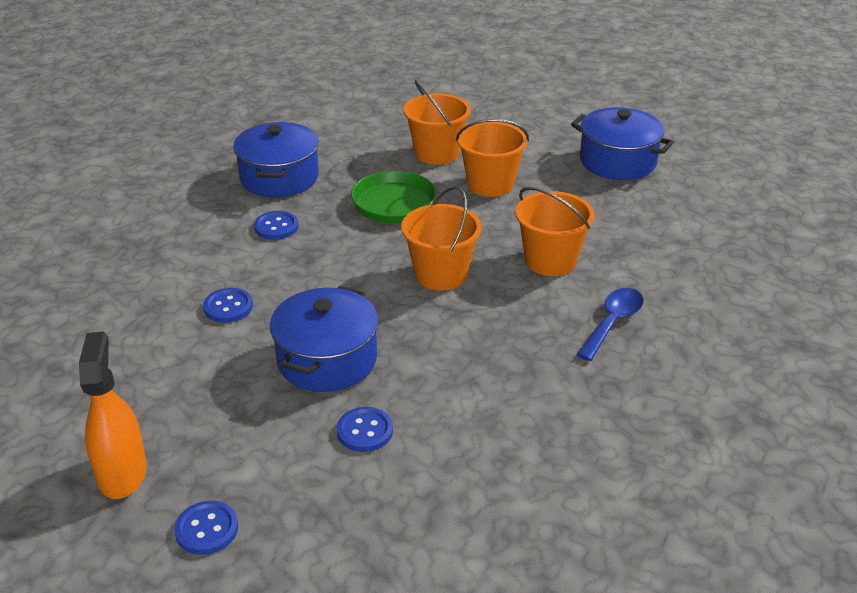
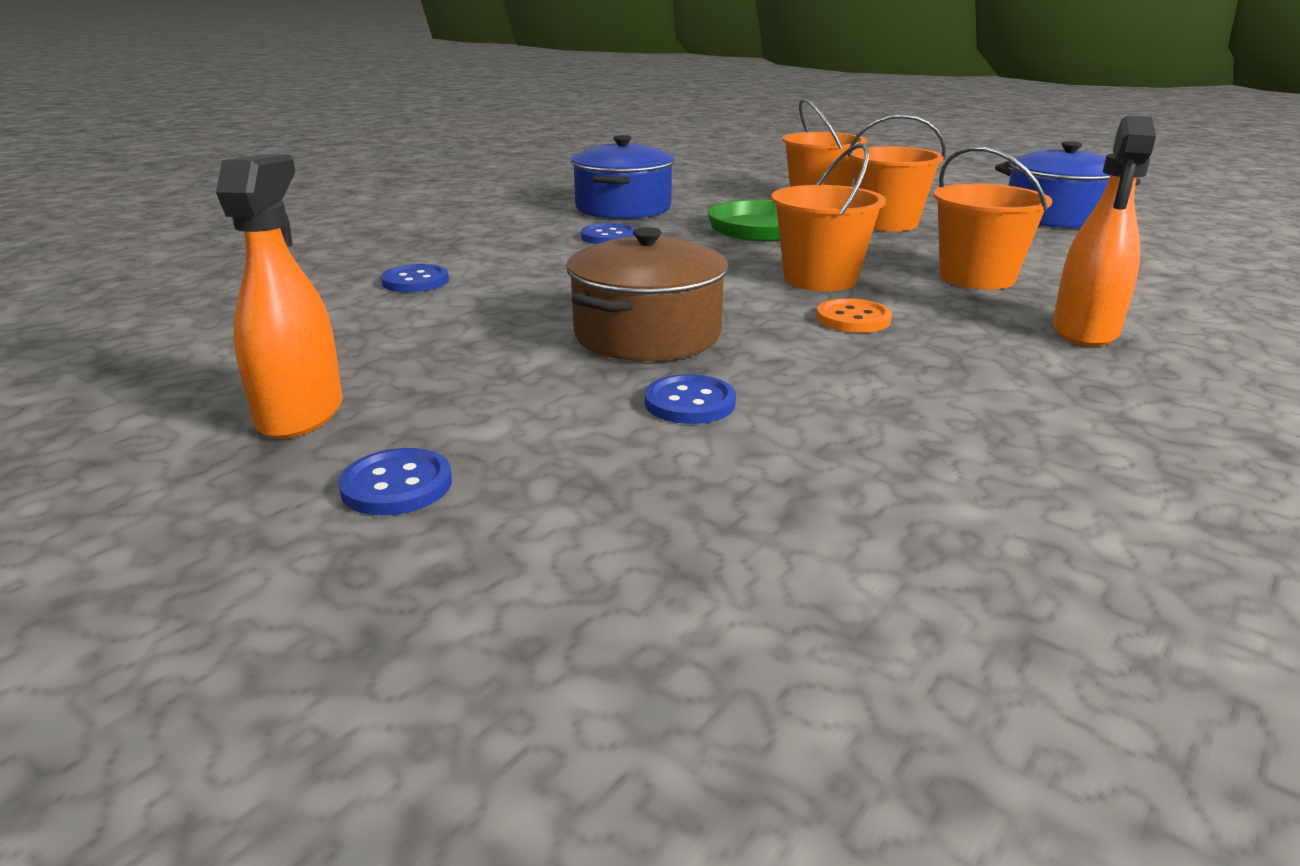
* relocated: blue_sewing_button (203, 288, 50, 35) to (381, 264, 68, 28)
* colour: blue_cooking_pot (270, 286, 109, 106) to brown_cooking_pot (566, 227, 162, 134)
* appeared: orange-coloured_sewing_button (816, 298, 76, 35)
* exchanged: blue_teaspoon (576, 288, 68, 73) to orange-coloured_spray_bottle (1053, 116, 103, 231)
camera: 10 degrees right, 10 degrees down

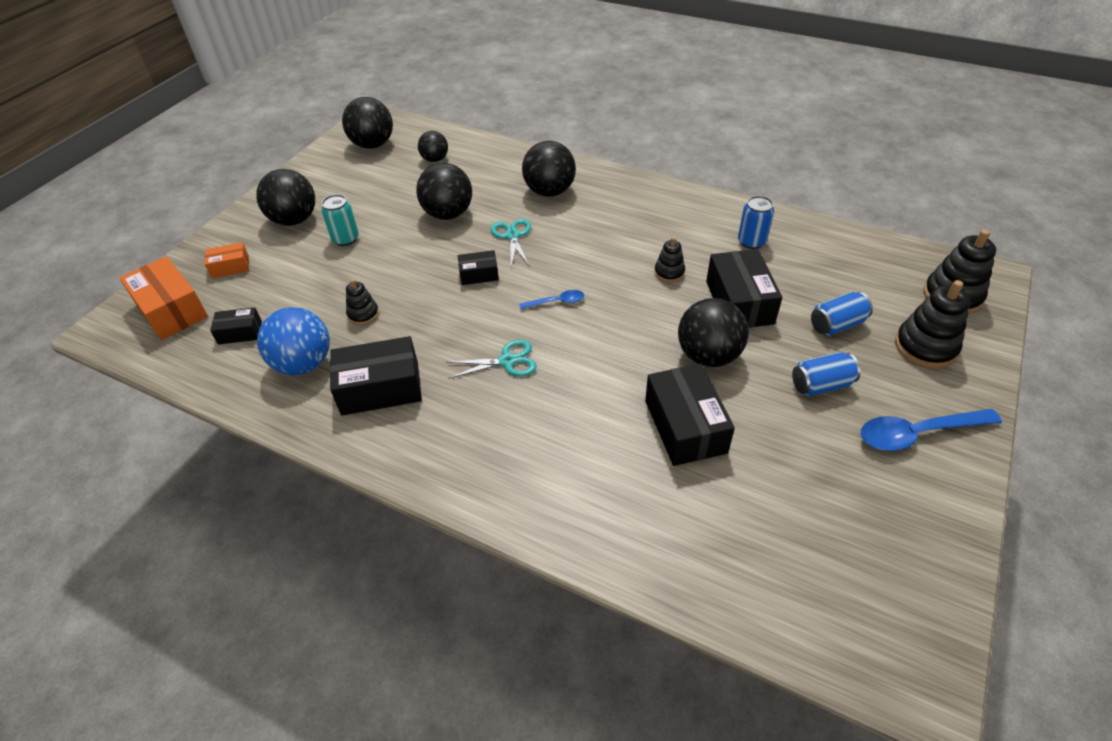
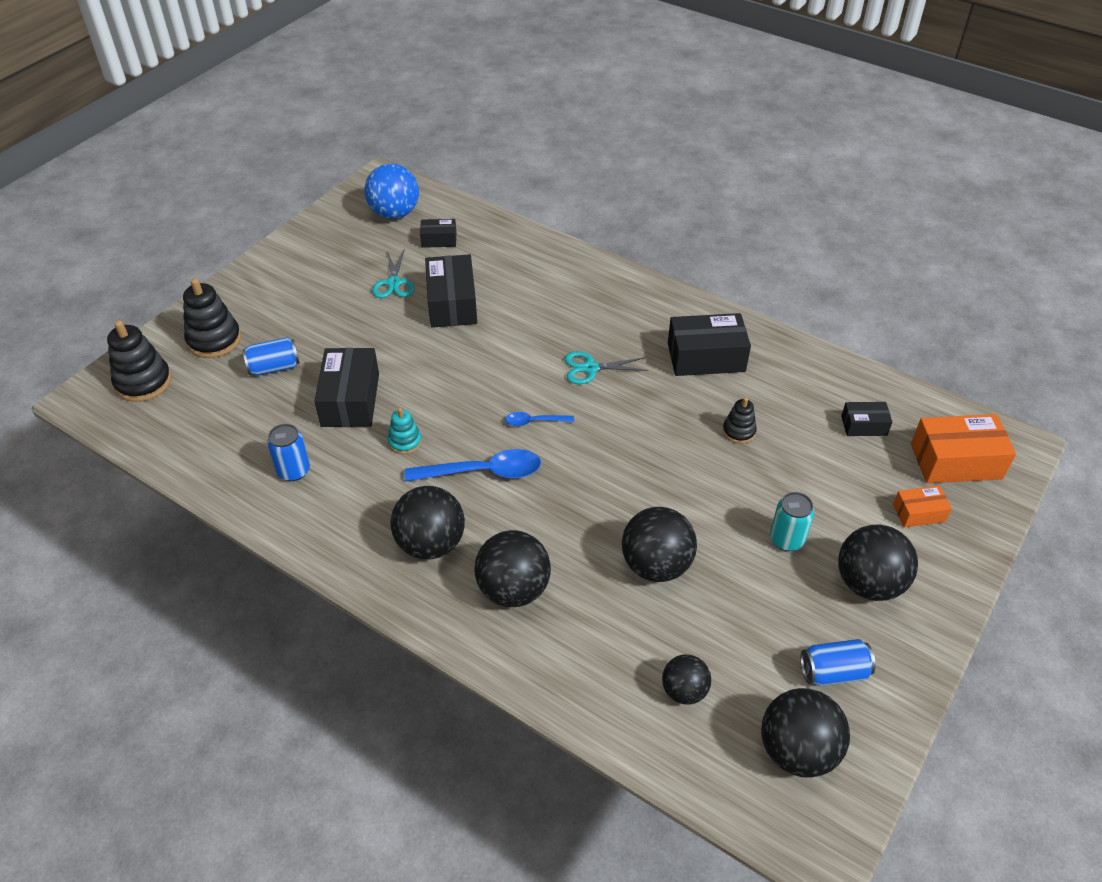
* relocated: blue_play_ball (257, 307, 73, 68) to (364, 164, 55, 55)
* relocated: aqua_shears (491, 219, 40, 48) to (372, 248, 43, 50)
* colour: ebony_stacking_toy (654, 237, 31, 46) to aqua_stacking_toy (388, 408, 34, 46)
* relocated: ebony_play_ball (678, 298, 71, 69) to (391, 486, 74, 73)
* relocated: blue_teaspoon (860, 409, 142, 42) to (405, 449, 136, 33)
* relocated: ebony_package (458, 250, 41, 35) to (420, 219, 36, 29)
* relocated: blue_can (792, 352, 69, 44) to (800, 639, 76, 47)
* spun: orange-coloured_package (119, 256, 89, 84) = (911, 414, 105, 69) 60 degrees counterclockwise
camera: 175 degrees left, 0 degrees up

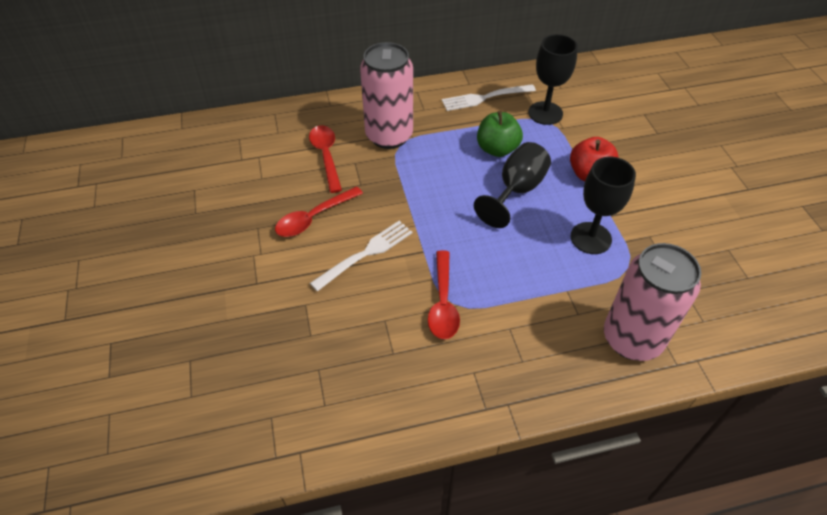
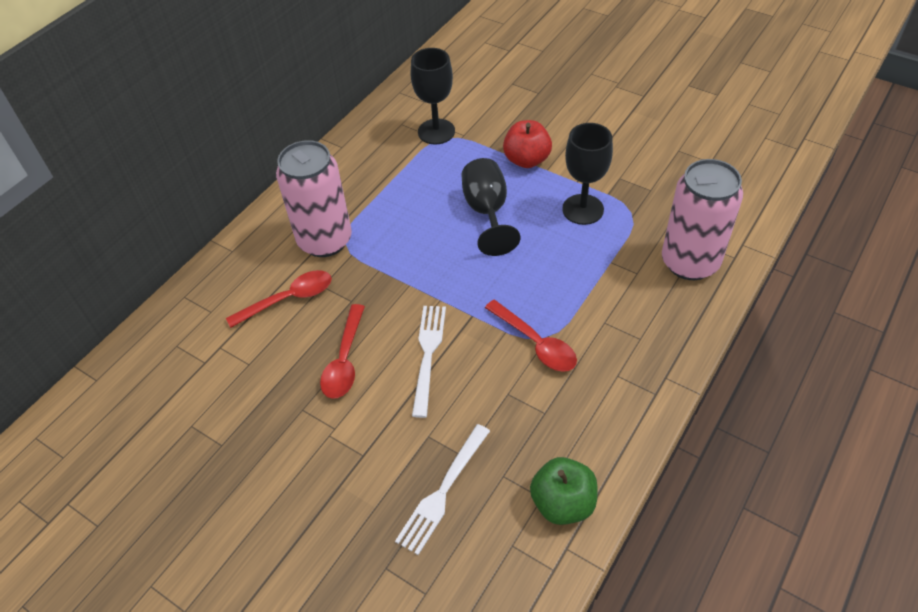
* spun: red_teaspoon (309, 125, 33, 68) = (226, 270, 106, 58) 120 degrees clockwise
* relocated: snow-white_fork (442, 84, 94, 27) to (395, 424, 95, 131)
* relocated: emerald_apple (477, 111, 46, 46) to (530, 457, 68, 68)
camera: 40 degrees left, 0 degrees up

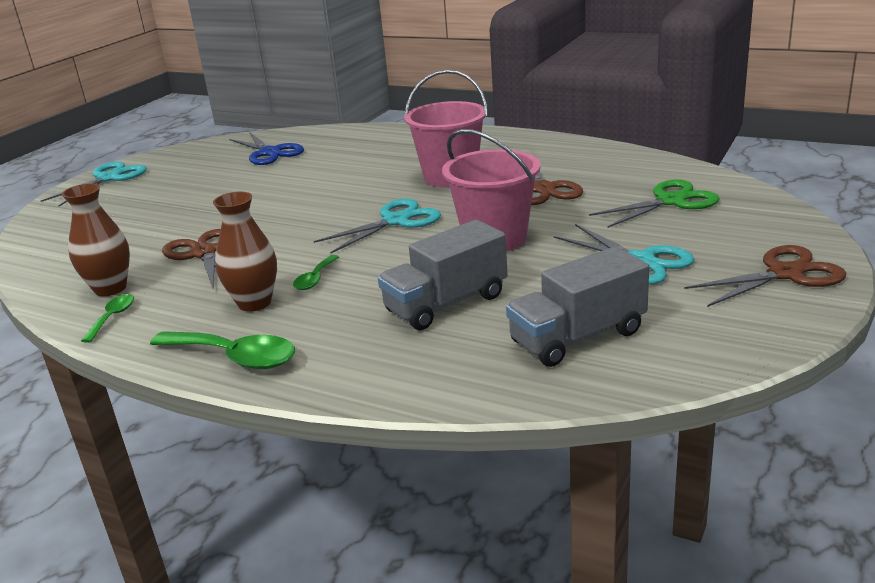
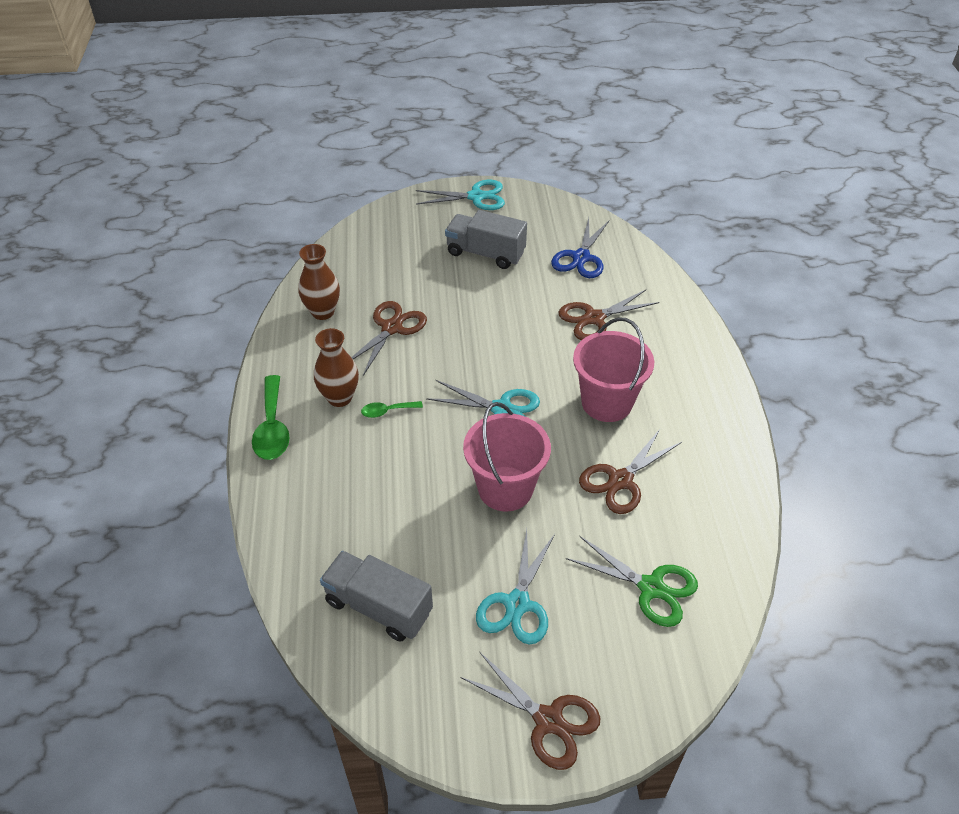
* relocated: gray_truck (378, 220, 130, 110) to (445, 210, 82, 59)
* appeared: brown_shears (559, 290, 101, 50)
* missing: emerald_teaspoon (81, 294, 53, 49)
camera: 55 degrees right, 20 degrees up

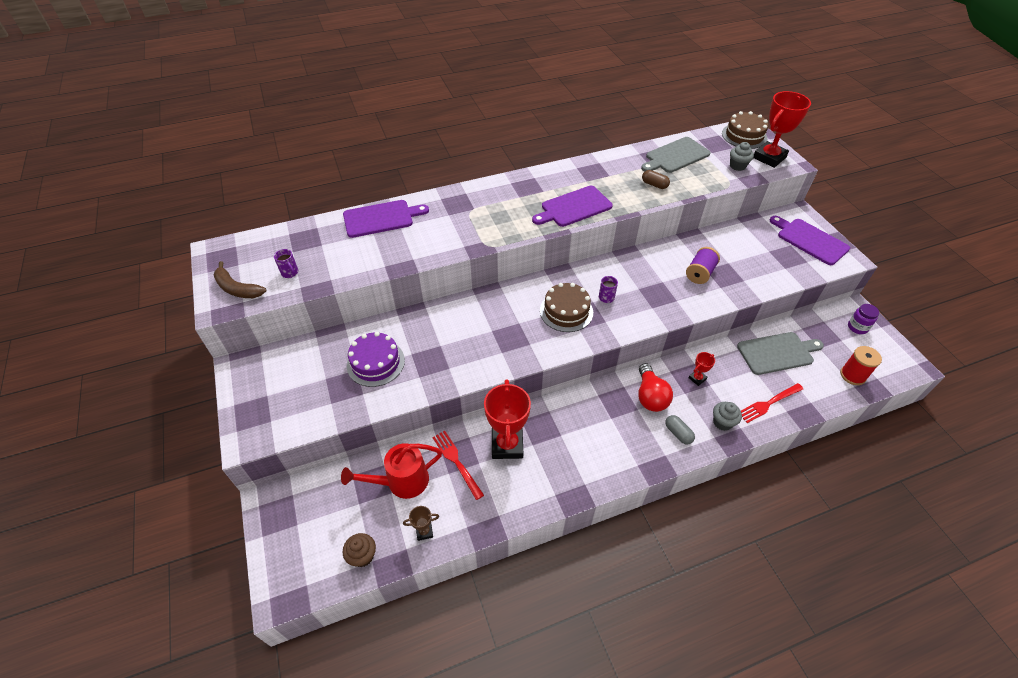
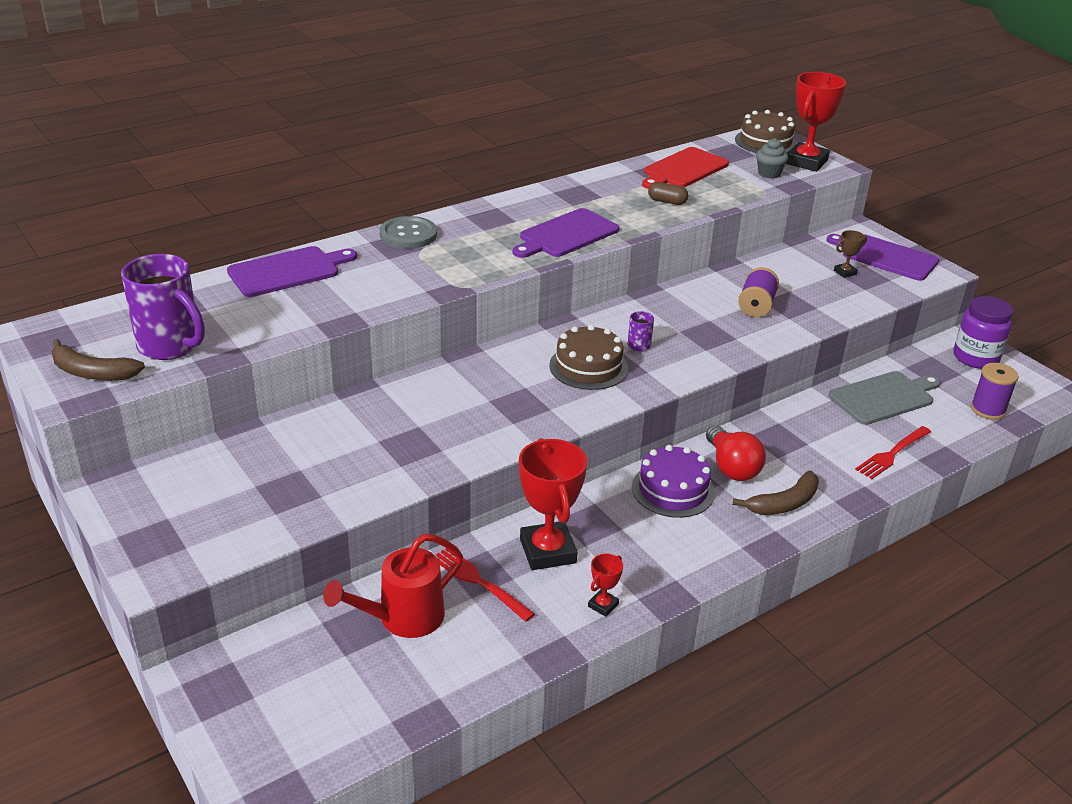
* size: purple_mug (274, 249, 24, 29) = (121, 254, 84, 106) x2.31
* appeared: gray_sewing_button (380, 216, 57, 33)
* relocated: red_award_cup (689, 352, 26, 34) to (588, 554, 35, 63)
* relocated: purple_cake (347, 332, 58, 55) to (632, 445, 83, 73)
* colour: gray_bread_board (641, 137, 70, 36) to red_bread_board (642, 147, 87, 42)
* exchanged: gray_pill_shape (665, 415, 30, 29) to brown_toy_banana (733, 471, 86, 44)
* relocated: brown_award_cup (403, 506, 36, 35) to (834, 230, 33, 48)
* size: purple_jam_jar (848, 304, 31, 30) = (954, 296, 59, 73) x1.65
* colour: red_reel_of_thread (840, 346, 42, 39) to purple_reel_of_thread (971, 363, 48, 57)
* missing: brown_muffin (343, 533, 33, 34)
* missing: gray_muffin (713, 402, 29, 29)
camera: 15 degrees left, 15 degrees down

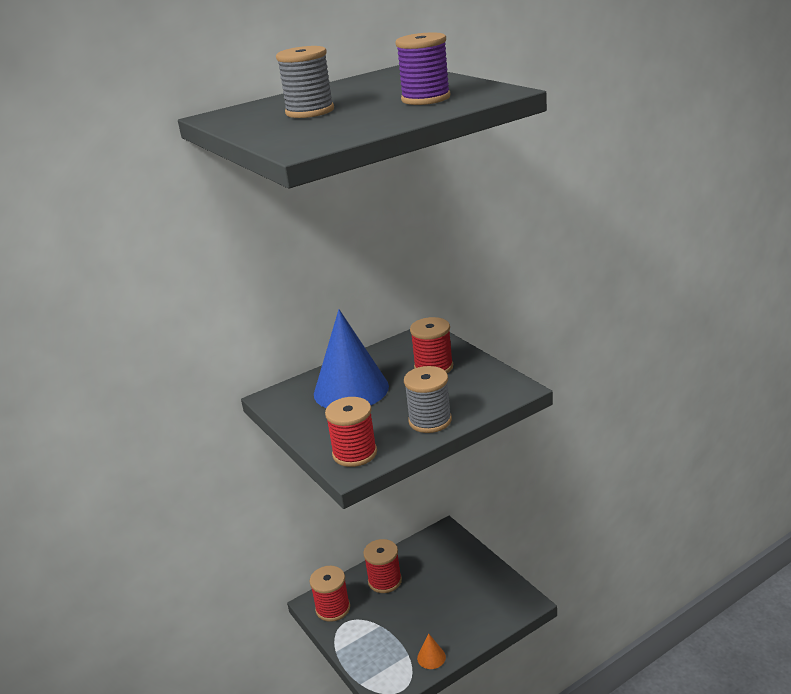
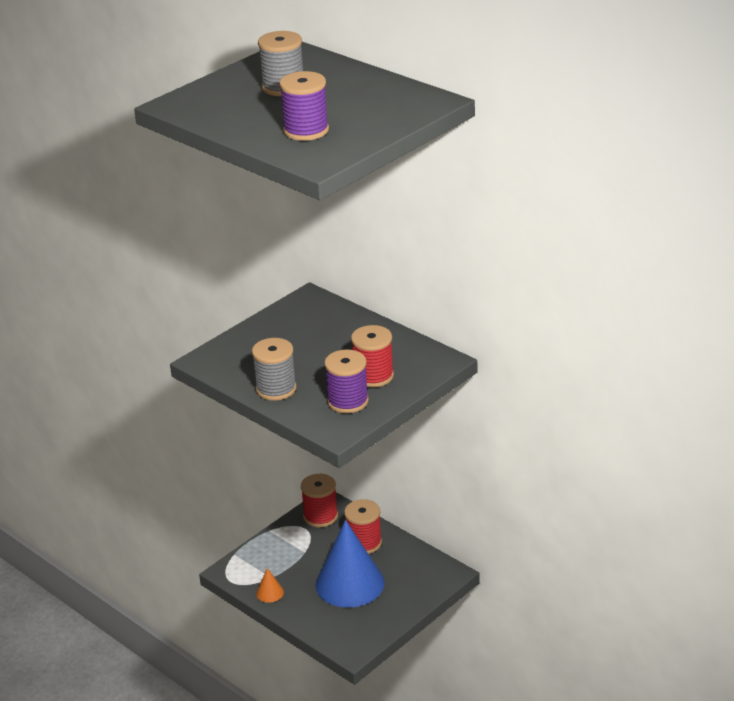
* relocated: blue_solid_cone (314, 310, 75, 98) to (315, 520, 70, 88)
* appeared: purple_reel_of_thread (324, 349, 45, 64)
* missing: red_reel_of_thread (325, 397, 52, 70)
camera: 75 degrees right, 5 degrees up

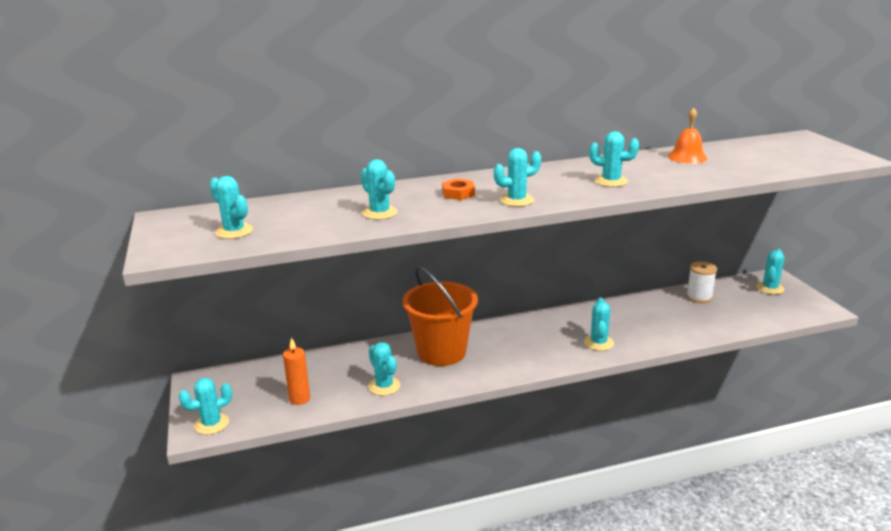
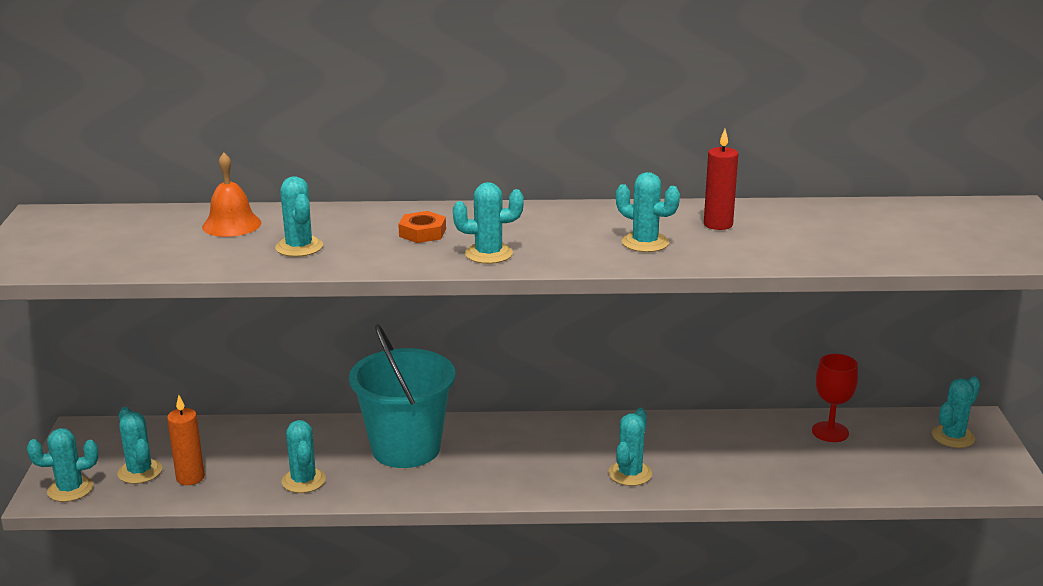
* relocated: aqua_prickly_plant (210, 176, 43, 63) to (117, 407, 45, 77)
* relocated: orange-coloured_hand_bell (668, 108, 39, 56) to (202, 153, 59, 84)
* colour: orange-coloured_bucket (403, 266, 75, 100) to aqua_bucket (349, 324, 107, 144)
* appeared: red_candle (704, 129, 34, 101)
* exchanged: snow-white_reel_of_thread (686, 261, 31, 42) to red_chalice (812, 354, 46, 88)
camera: 15 degrees right, 0 degrees up

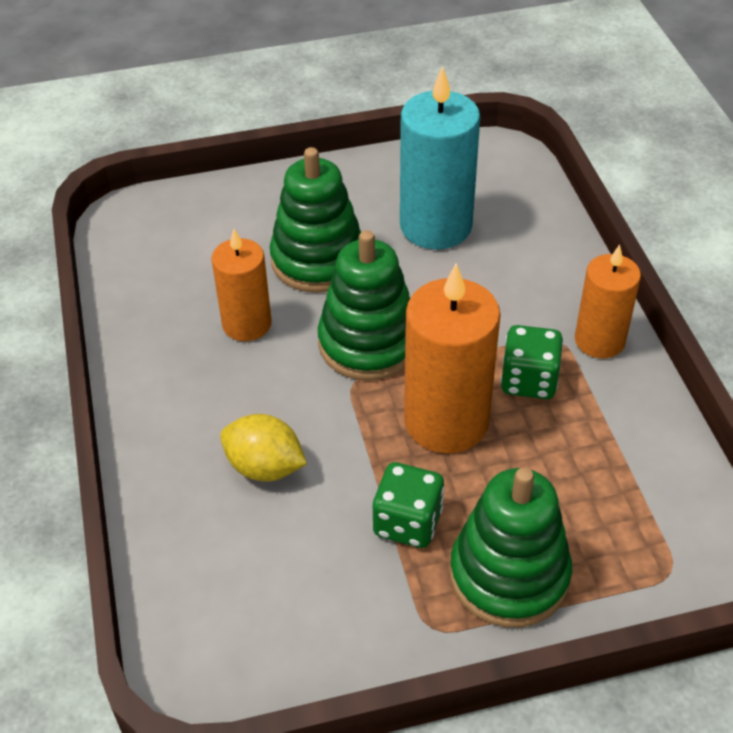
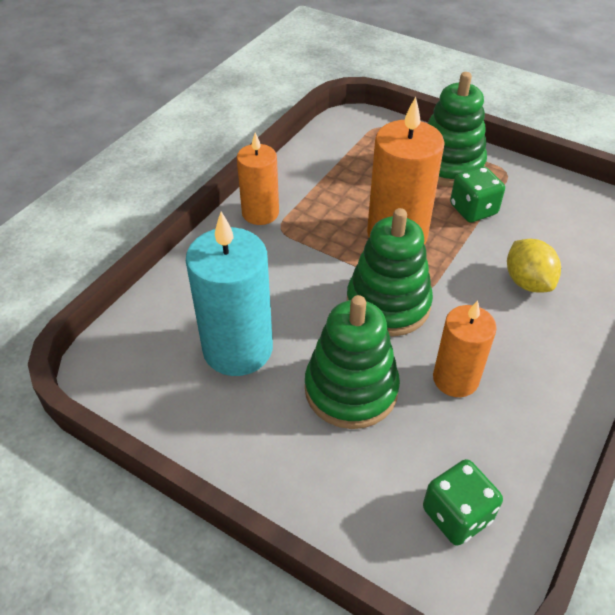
* relocated: emerald_die (501, 325, 62, 74) to (423, 459, 80, 87)
camera: 135 degrees left, 0 degrees up

